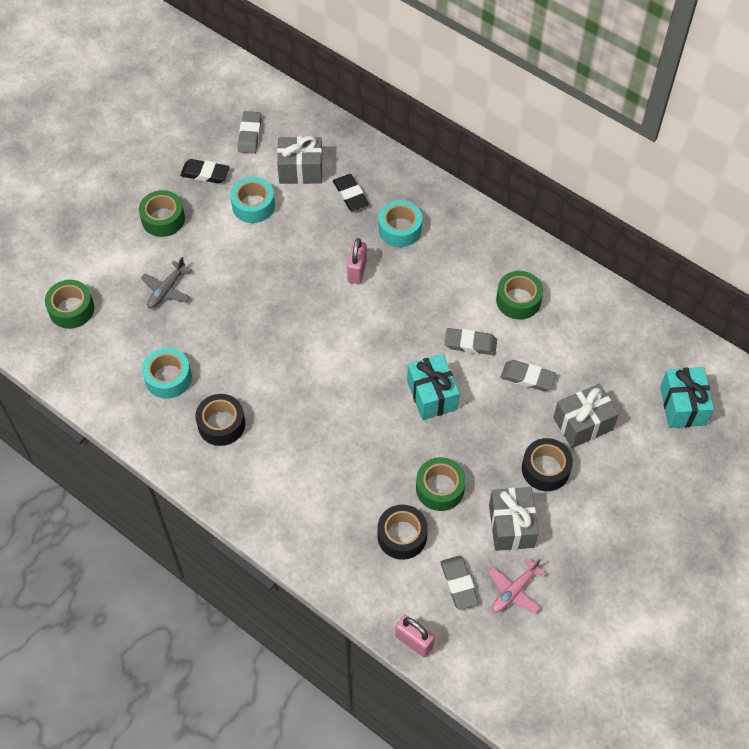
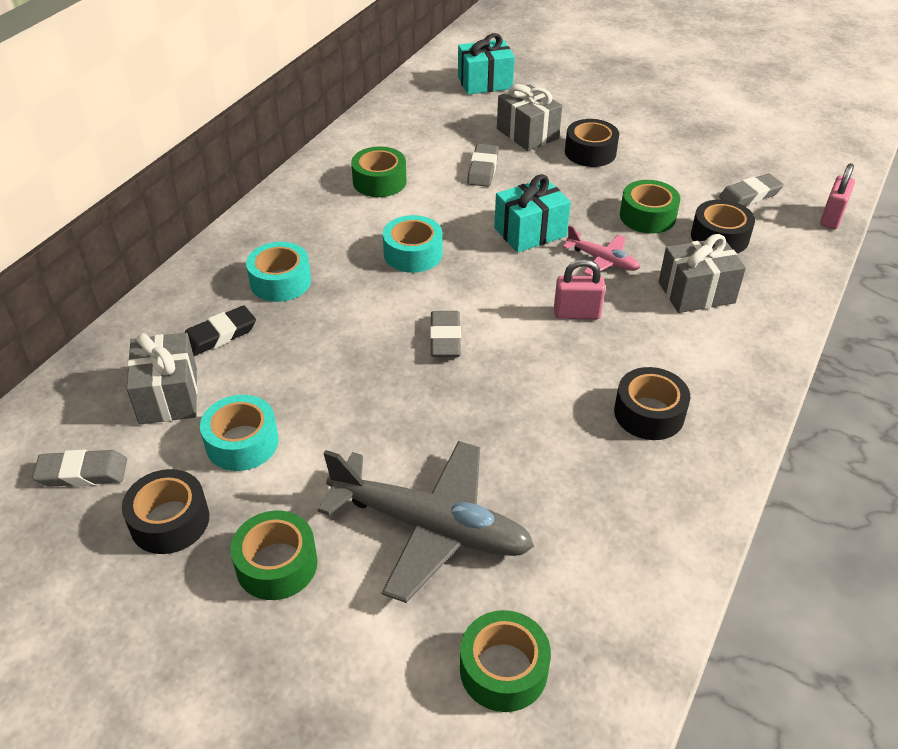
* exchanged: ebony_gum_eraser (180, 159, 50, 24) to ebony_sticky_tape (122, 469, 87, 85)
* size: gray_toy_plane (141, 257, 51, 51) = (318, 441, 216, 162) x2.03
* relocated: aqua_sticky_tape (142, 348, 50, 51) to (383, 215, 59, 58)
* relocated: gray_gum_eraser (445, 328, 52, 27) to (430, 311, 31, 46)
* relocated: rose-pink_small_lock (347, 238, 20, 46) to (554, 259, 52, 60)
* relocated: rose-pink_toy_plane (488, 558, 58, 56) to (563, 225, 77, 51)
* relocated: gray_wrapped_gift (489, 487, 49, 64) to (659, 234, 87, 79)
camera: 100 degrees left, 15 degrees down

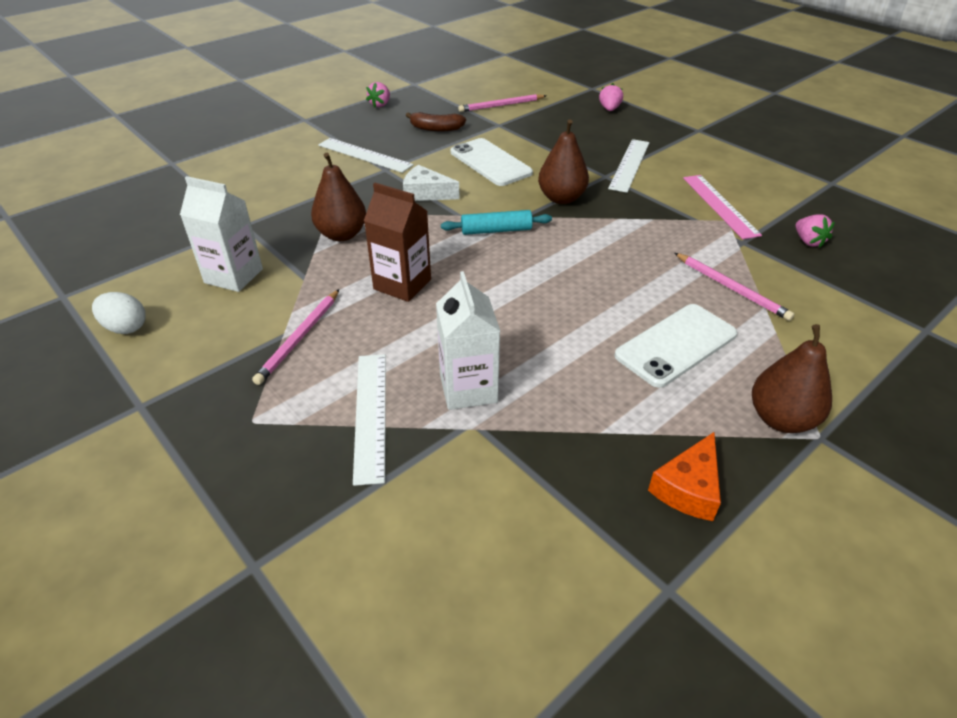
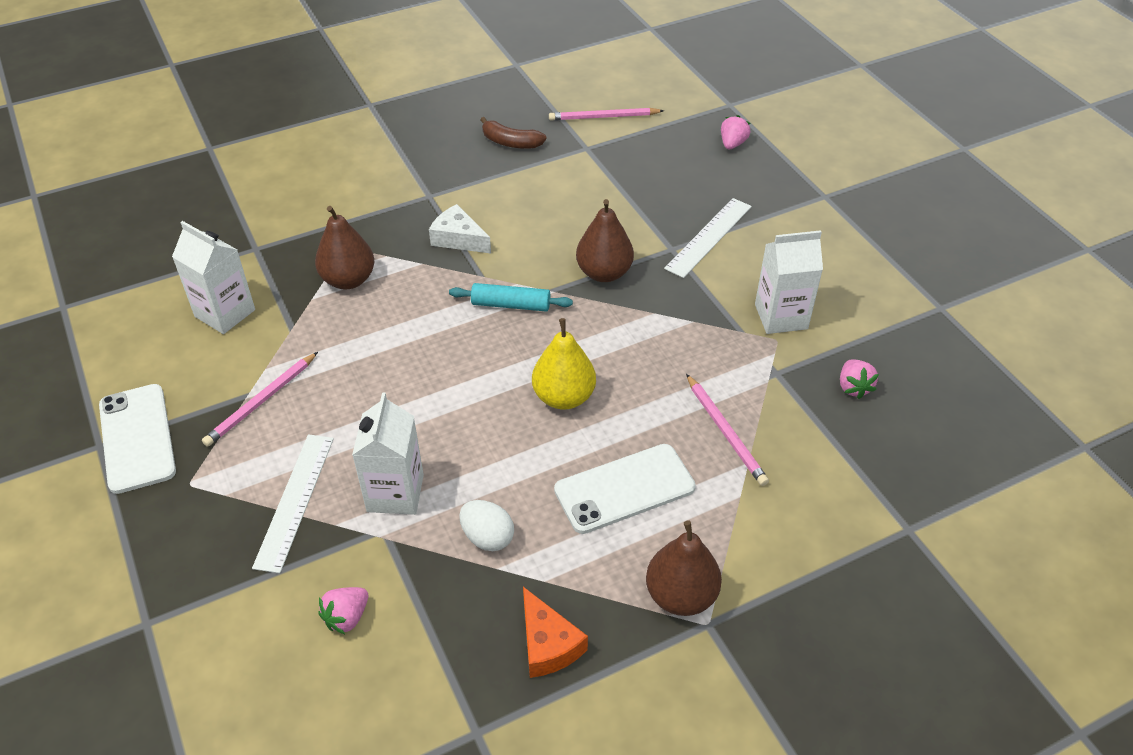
* relocated: snow-white_mobile_phone (451, 138, 82, 48) to (99, 384, 77, 110)
* relocated: rose-pink_toy_strawberry (366, 82, 24, 25) to (318, 587, 50, 47)
* relocated: snow-white_egg_shape (92, 292, 54, 42) to (459, 500, 55, 51)
* spun: orange-coloured_cheese_wedge (648, 432, 73, 89) = (523, 587, 65, 91) 75 degrees counterclockwise
* appeared: yellow_pear_fruit (532, 318, 64, 92)
* exchanged: rose-pink_ruler (683, 175, 79, 64) to snow-white_juice_carton (755, 230, 68, 104)
* missing: snow-white_ruler (318, 138, 96, 35)
* missing: brown_juice_carton (364, 183, 67, 119)
camera: 15 degrees right, 5 degrees up

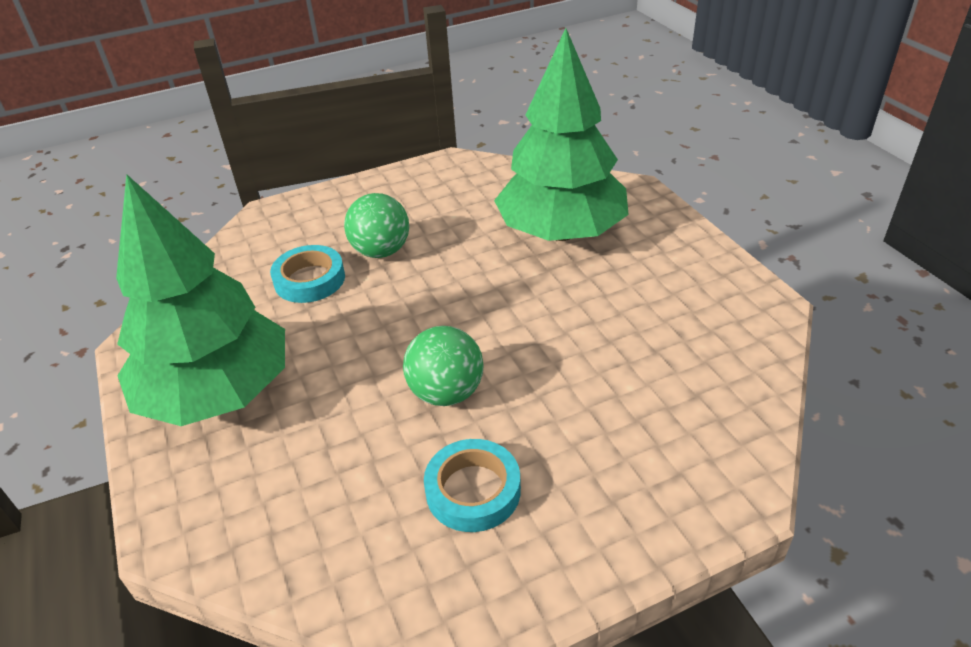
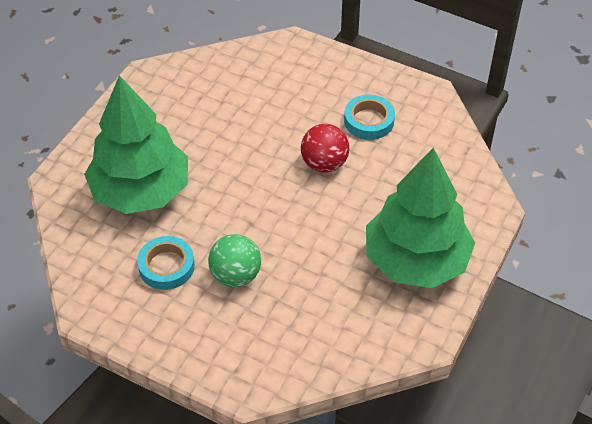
* relocated: aqua_sticky_tape (270, 245, 75, 58) to (137, 236, 58, 54)
* colour: emerald_play_ball (403, 326, 81, 80) to red_play_ball (301, 124, 48, 48)
camera: 130 degrees left, 10 degrees up

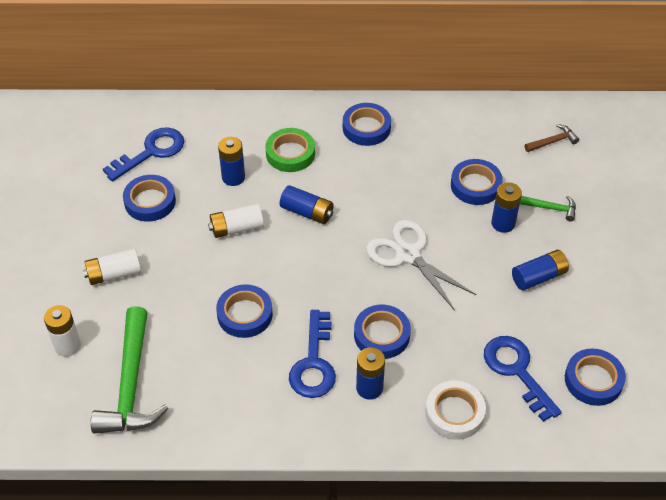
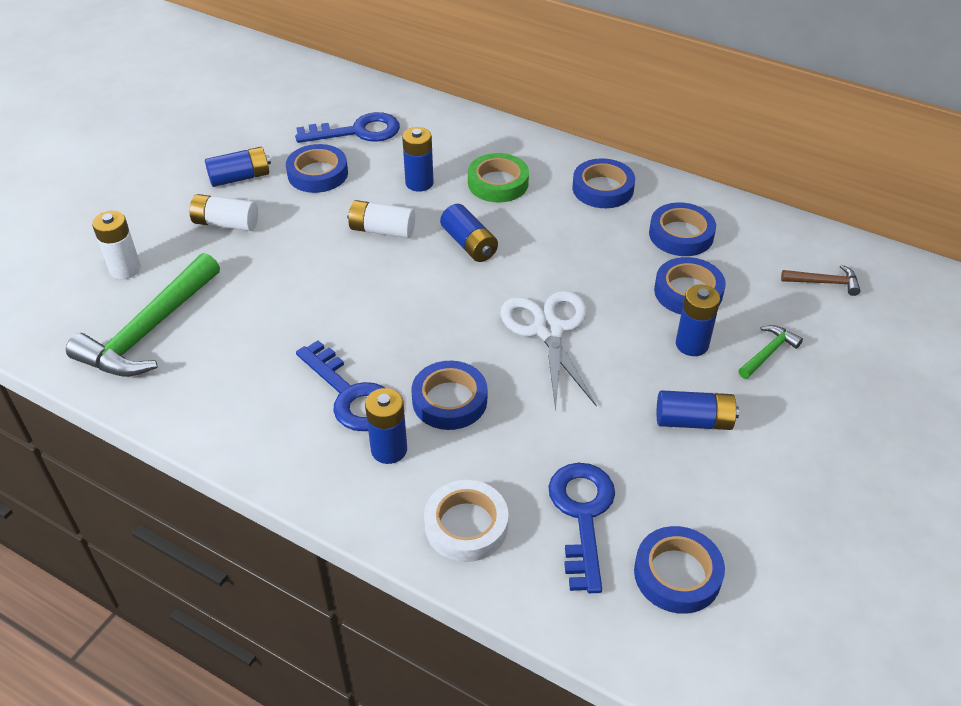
* appeared: blue_battery (205, 147, 66, 40)
* spun: blue_door_key (289, 310, 47, 88) = (296, 340, 89, 91) 75 degrees counterclockwise
* relocated: blue_sticky_tape (216, 284, 57, 54) to (649, 202, 67, 54)
* spun: emerald_claw_hammer (520, 196, 56, 26) = (738, 325, 65, 54) 90 degrees counterclockwise
camera: 30 degrees right, 5 degrees down

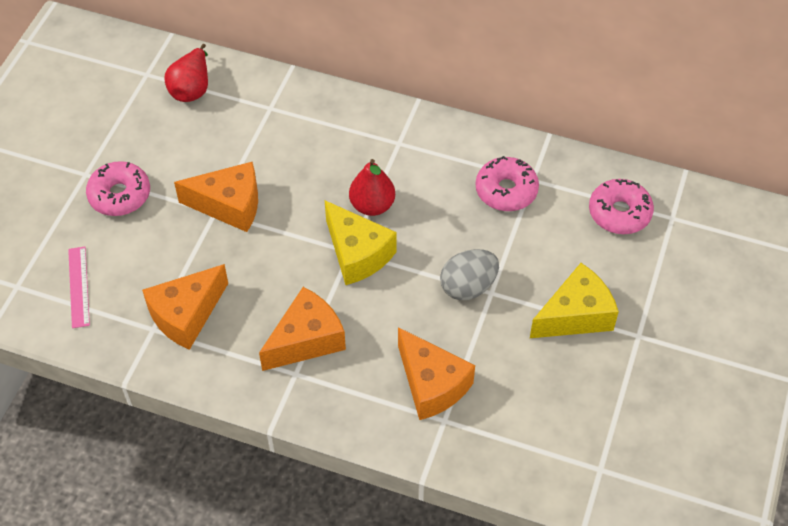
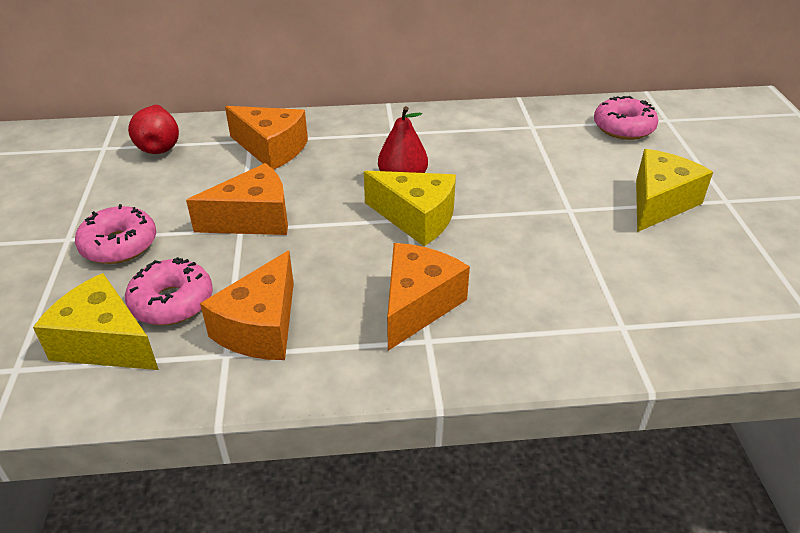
* exchanged: rose-pink_ruler (68, 247, 22, 81) to yellow_cheese_wedge (33, 273, 126, 97)
* relocated: rose-pink_glazed_donut (476, 156, 63, 55) to (125, 257, 88, 68)
* relocated: orange-coloured_cheese_wedge (398, 327, 77, 93) to (225, 106, 83, 64)
* missing: gray_egg_shape (440, 249, 59, 51)
camera: 25 degrees left, 15 degrees down

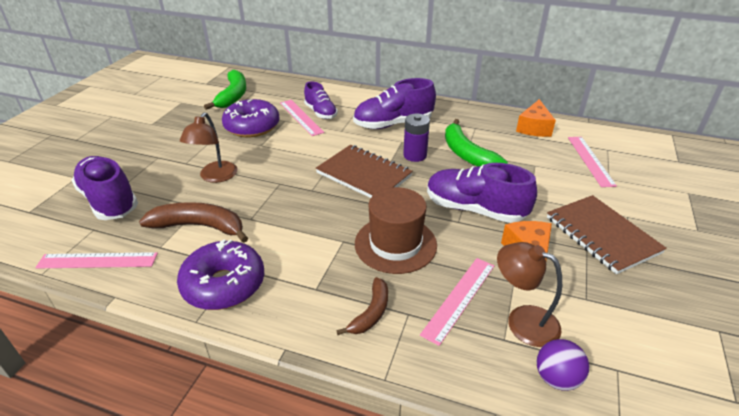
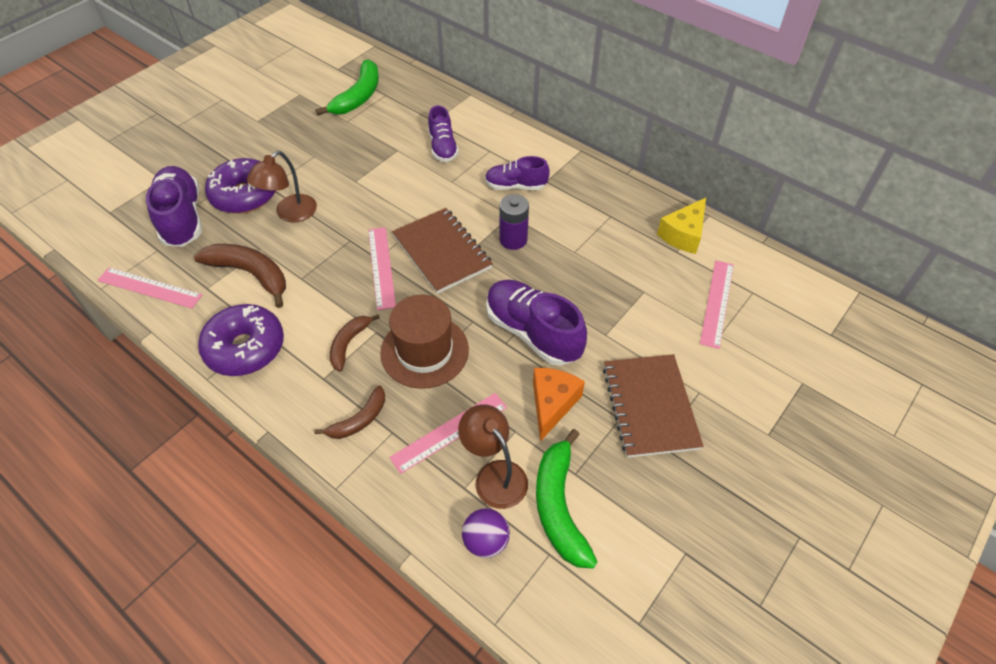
* relocated: purple_glazed_donut (222, 99, 58, 38) to (205, 158, 70, 56)
* appeared: brown_toy_banana (330, 314, 50, 58)
* relocated: rose-pink_ruler (280, 100, 44, 36) to (368, 227, 28, 83)
* size: purple_shoe (353, 78, 83, 51) = (485, 156, 65, 34) x0.62
* relocated: emerald_toy_banana (445, 119, 63, 48) to (536, 429, 61, 139)
* colour: orange-coloured_cheese_wedge (516, 99, 40, 38) to yellow_cheese_wedge (657, 198, 49, 56)
camera: 20 degrees right, 15 degrees up

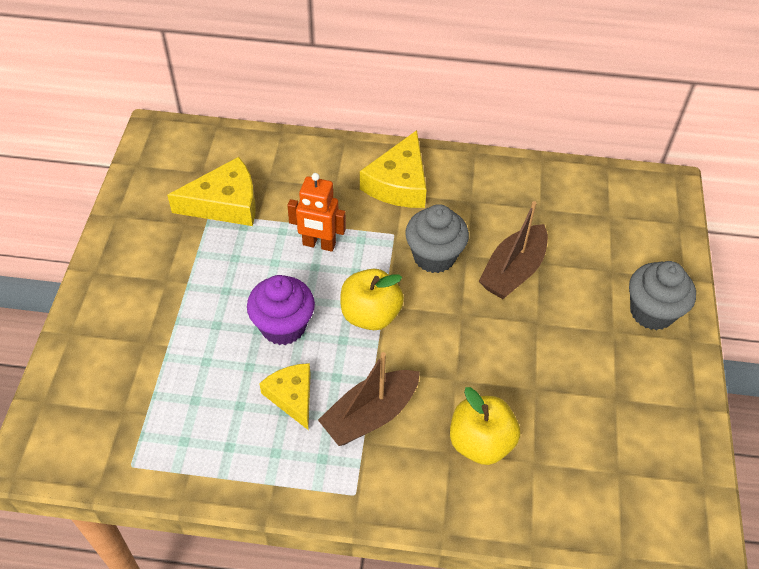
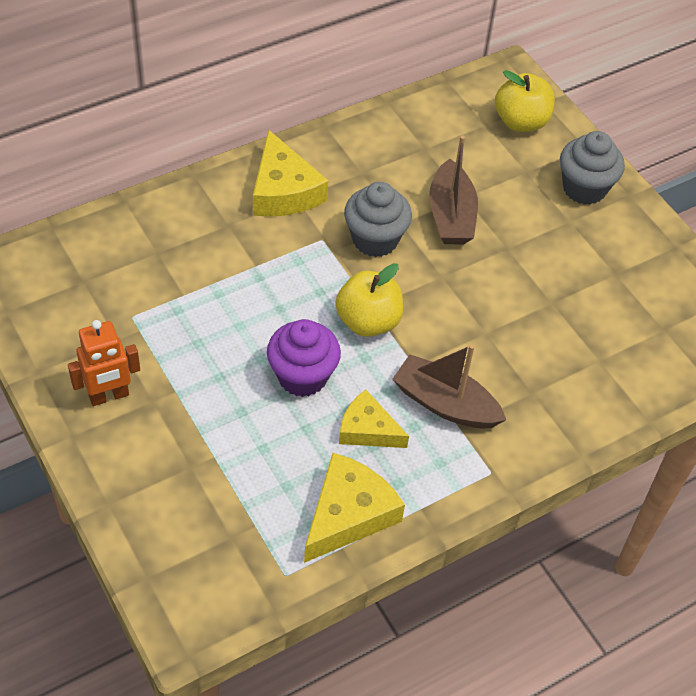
* relocated: orange-coloured_robot_figure (287, 173, 59, 79) to (68, 320, 72, 86)
* relocated: yellow_cheese_wedge (167, 157, 88, 69) to (304, 453, 101, 110)
* spun: brown_toy_boat (318, 352, 102, 94) = (392, 344, 114, 85) 105 degrees clockwise
* relocated: yellow_apple (450, 387, 70, 78) to (495, 70, 60, 62)
camera: 40 degrees left, 0 degrees up

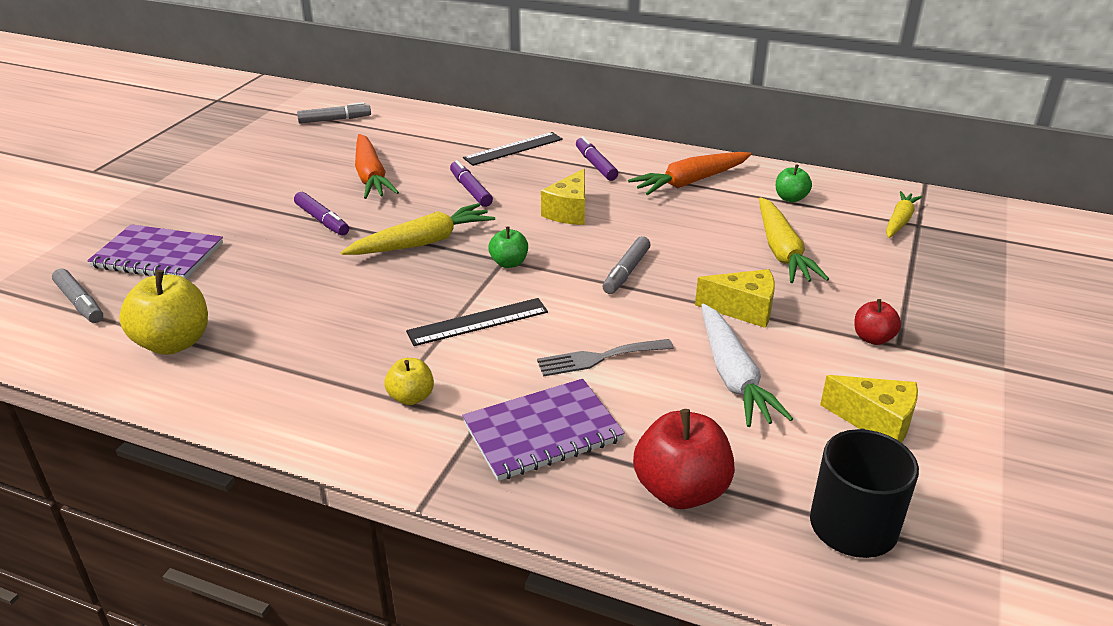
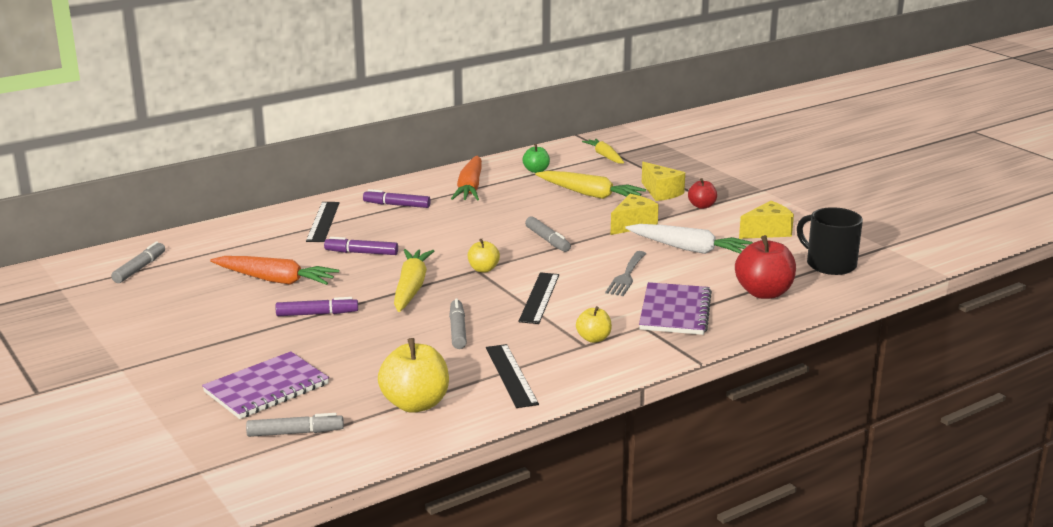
* appeared: gray_marker_pen (449, 299, 18, 50)
* colour: emerald_apple (488, 226, 40, 42) to yellow_apple (468, 239, 32, 33)
* appeared: ebony_ruler (486, 344, 53, 64)
* relocated: yellow_cheese_wedge (541, 169, 44, 56) to (642, 162, 43, 39)
camera: 55 degrees left, 10 degrees down

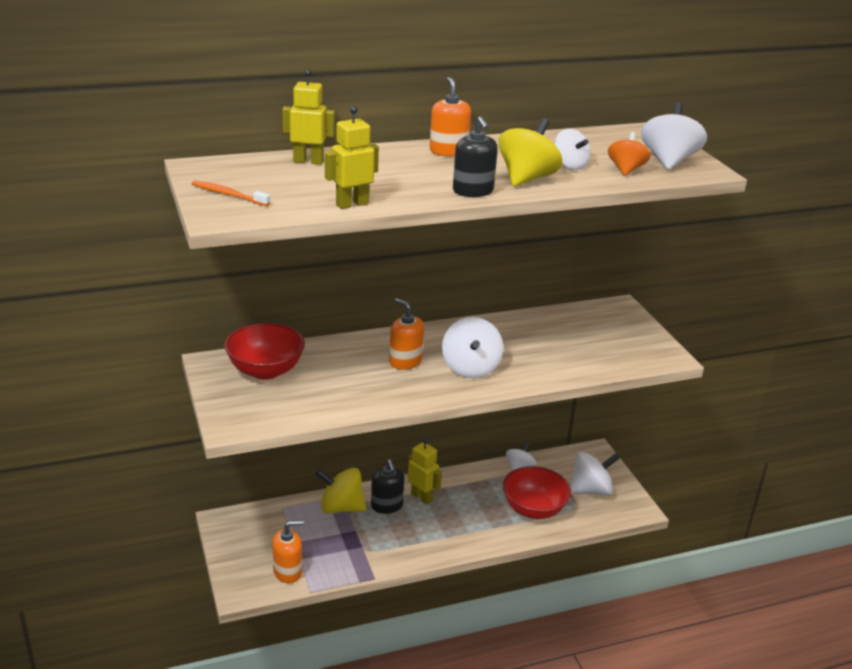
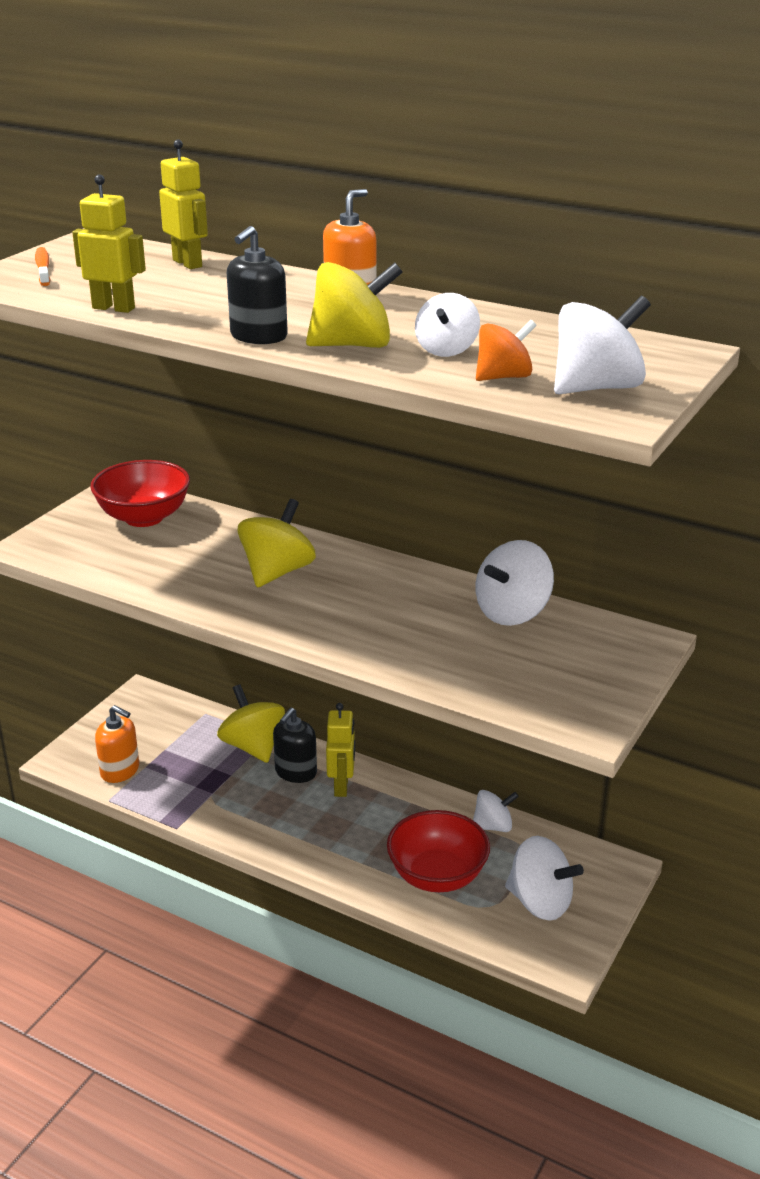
* exchanged: orange-coloured_pump_bottle (389, 298, 35, 72) to yellow_toy_top (237, 499, 79, 88)
* relocated: snow-white_toy_top (442, 317, 62, 61) to (476, 540, 78, 86)
camera: 50 degrees right, 0 degrees up

